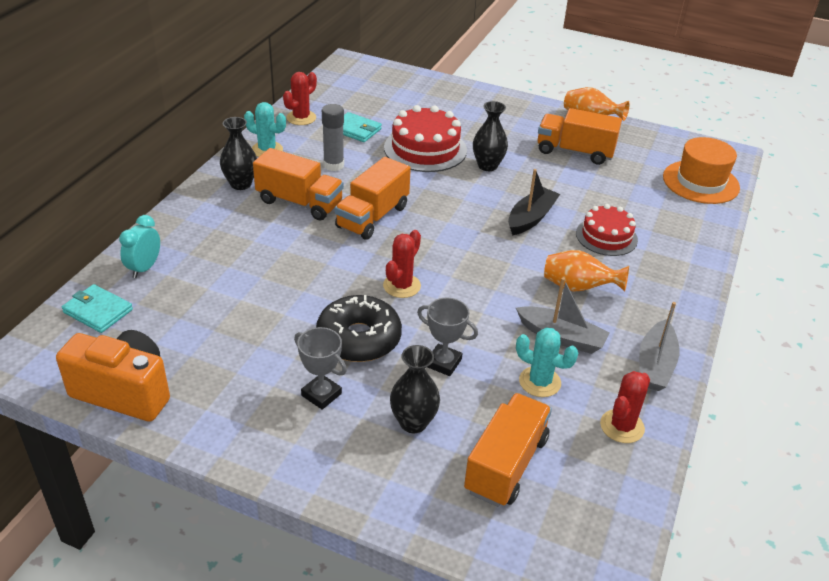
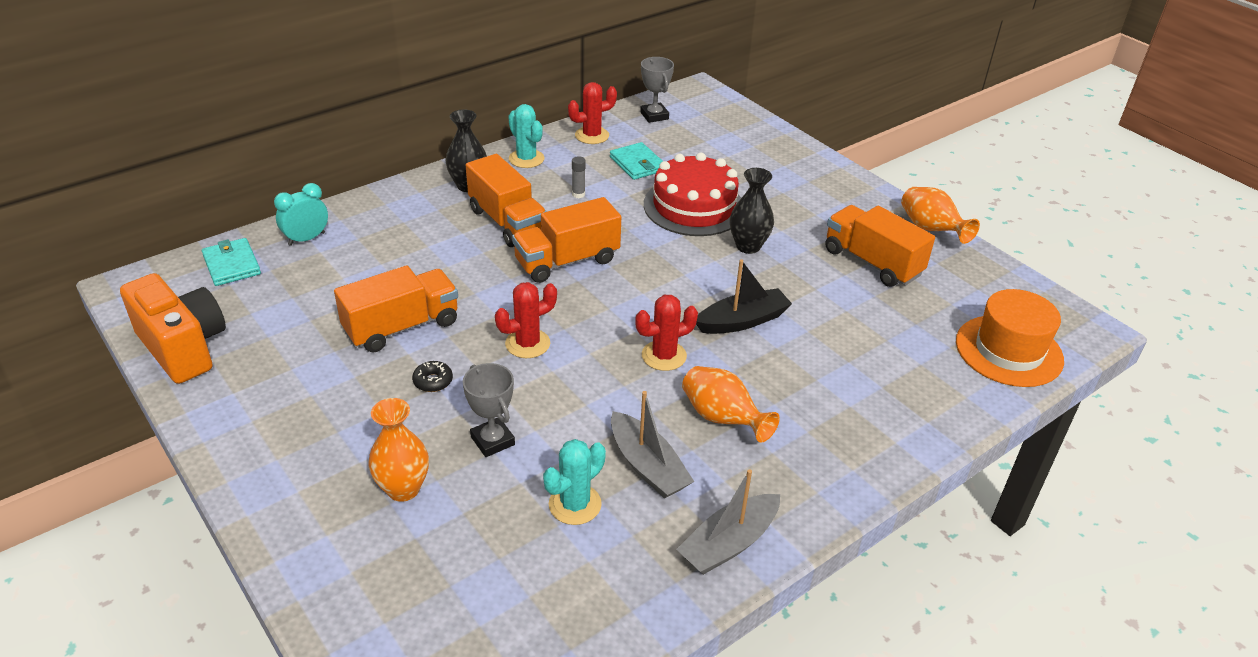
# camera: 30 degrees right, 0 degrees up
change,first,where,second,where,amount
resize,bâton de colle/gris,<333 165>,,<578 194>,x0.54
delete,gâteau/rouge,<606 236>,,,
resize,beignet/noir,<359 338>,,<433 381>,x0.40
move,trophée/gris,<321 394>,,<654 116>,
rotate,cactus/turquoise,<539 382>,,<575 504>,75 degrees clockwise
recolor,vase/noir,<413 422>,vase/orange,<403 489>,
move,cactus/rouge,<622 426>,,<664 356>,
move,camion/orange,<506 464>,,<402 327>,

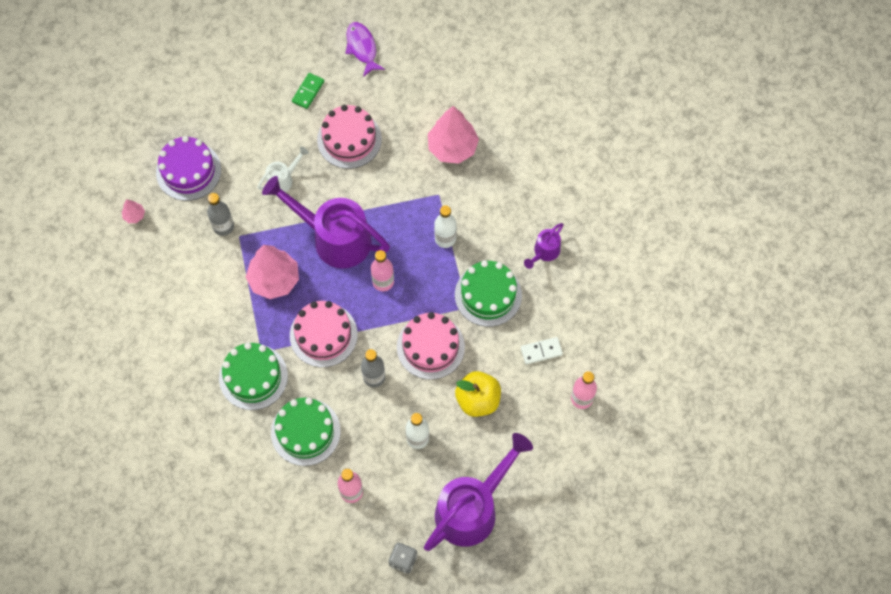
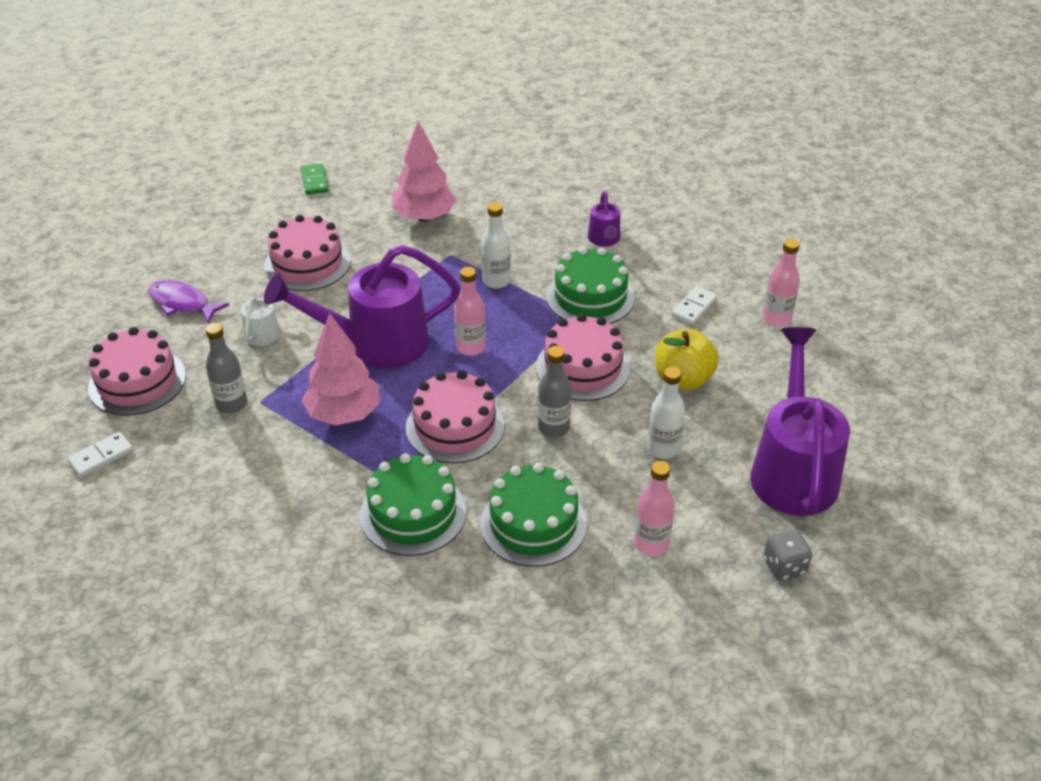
# camera: 40 degrees left, 25 degrees down
change,first,where,second,where,amount
move,poisson/violet,<362 48>,,<182 303>,
move,domino/vert,<308 91>,,<314 181>,
recolor,gâteau/violet,<188 171>,gâteau/rose,<137 381>,
replace,arbre/rose,<134 215>,domino/blanc,<101 457>,

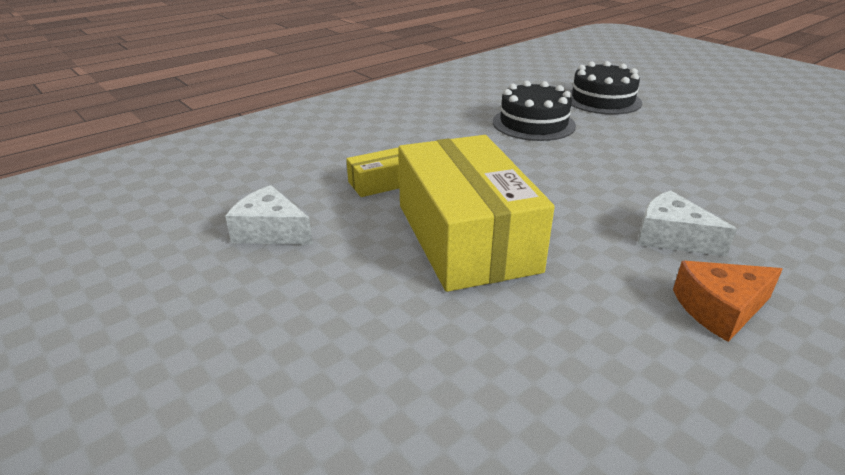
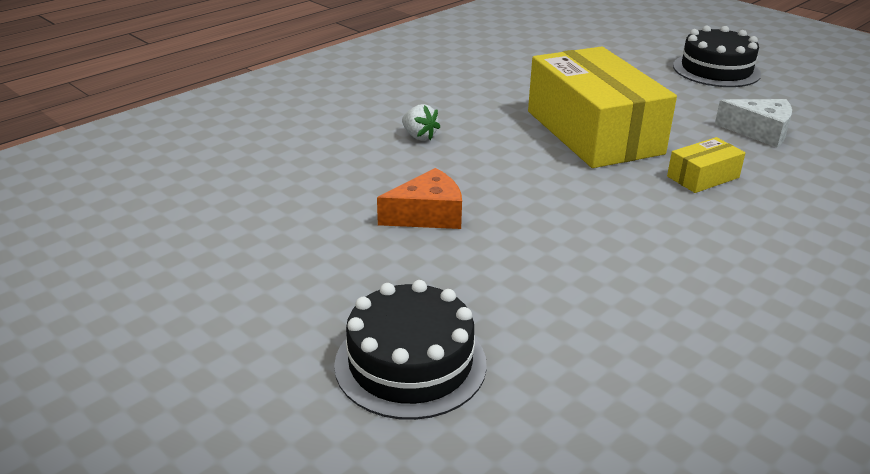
# camera: 175 degrees right, 0 degrees up
change,first,where,second,where,amount
move,gâteau/noir,<533 123>,,<716 70>,
replace,fromage/blanc,<672 237>,fraise/blanc,<419 136>,
move,fromage/orange,<720 309>,,<427 215>,

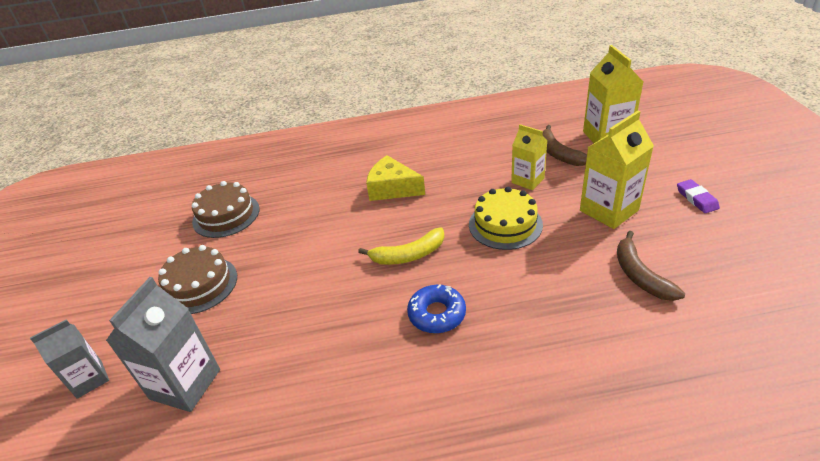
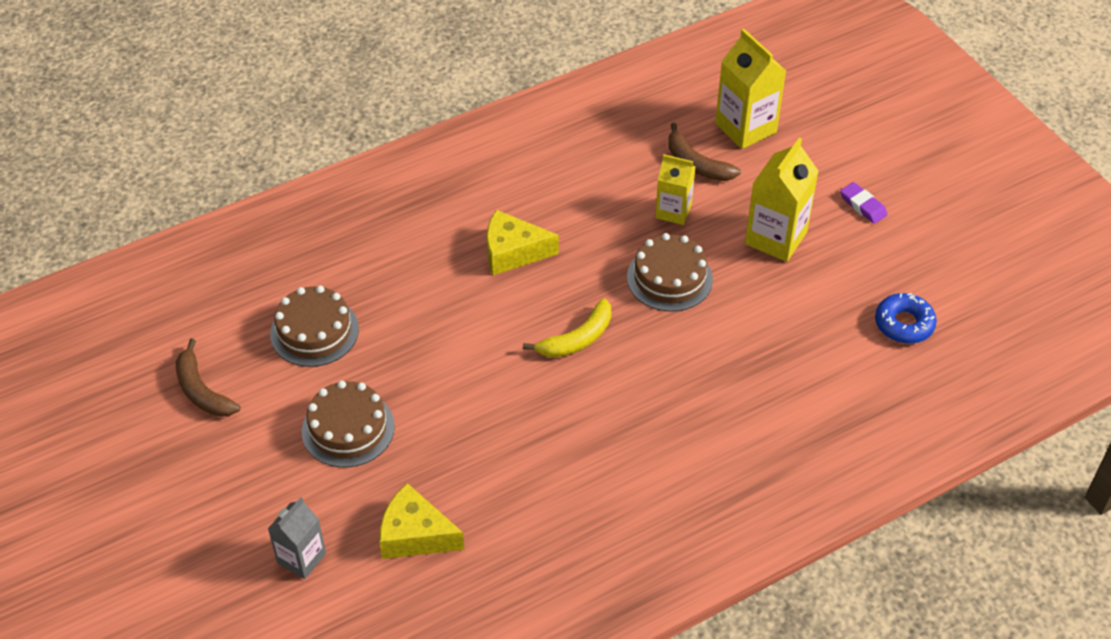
# camera: 25 degrees left, 10 degrees up
change,first,where,second,where,amount
recolor,gâteau/jaune,<505 224>,gâteau/marron,<669 278>,
move,banane/marron,<640 275>,,<202 391>,
replace,brique de lait/gris,<185 384>,fromage/jaune,<415 535>,
move,beignet/bleu,<437 314>,,<904 324>,

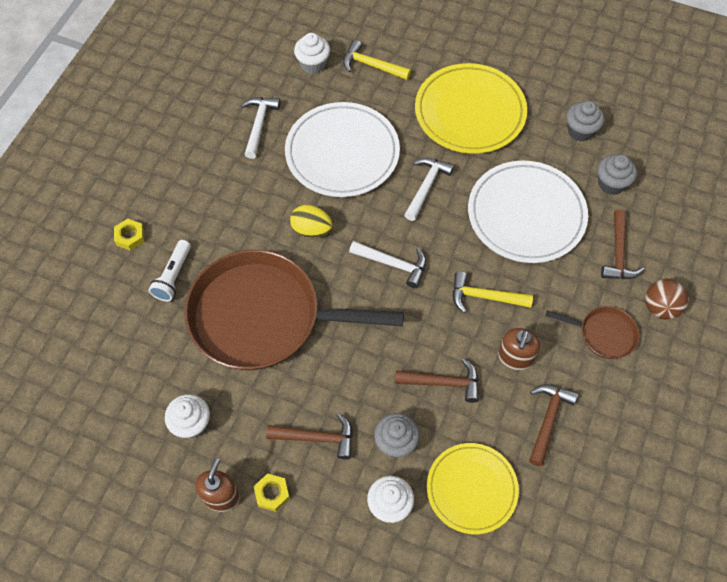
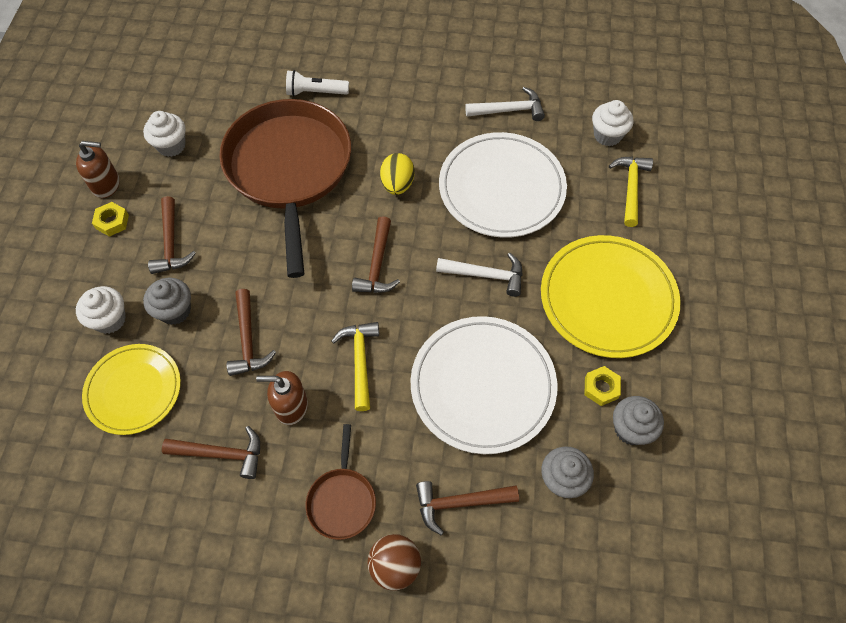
# camera: 75 degrees right, 0 degrees up
change,first,where,second,where,amount
move,écrou/jaune,<130 237>,,<601 388>,
recolor,marteau/blanc,<393 264>,marteau/marron,<377 264>,

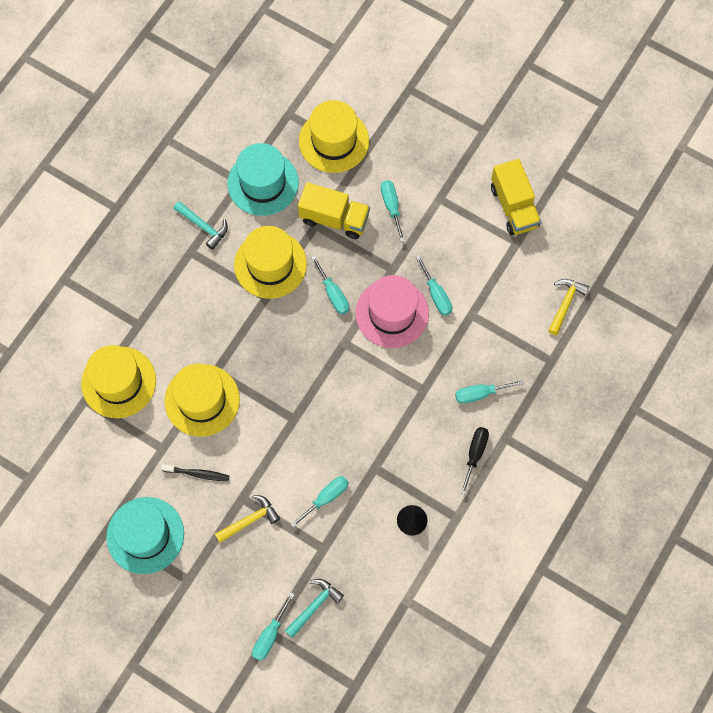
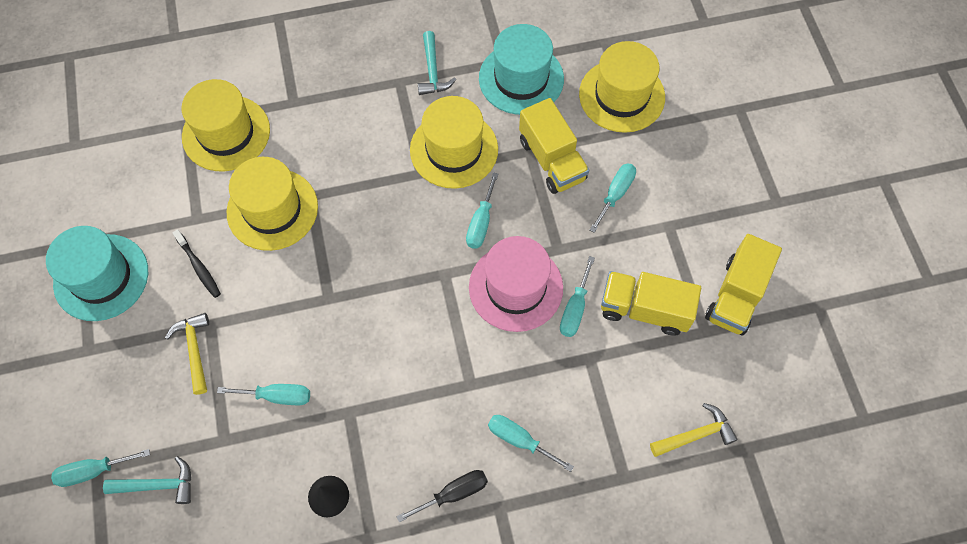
# camera: 45 degrees right, 5 degrees down
change,first,where,second,where,amount
rotate,marteau/jaune,<250 520>,,<194 350>,120 degrees counterclockwise
insert,,,camion/jaune,<644 310>,

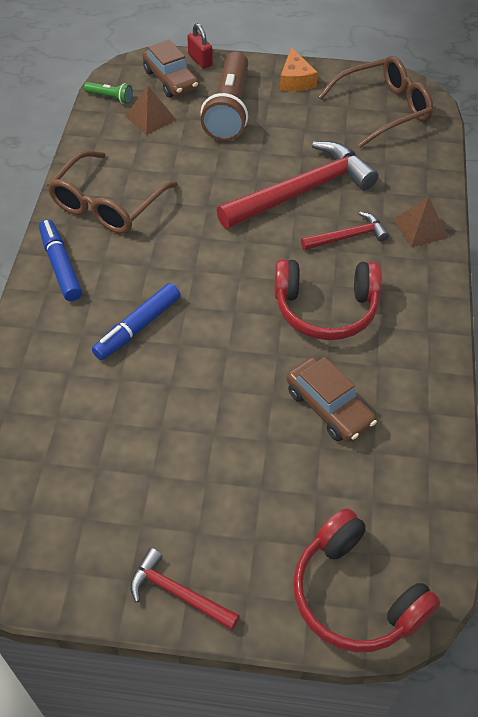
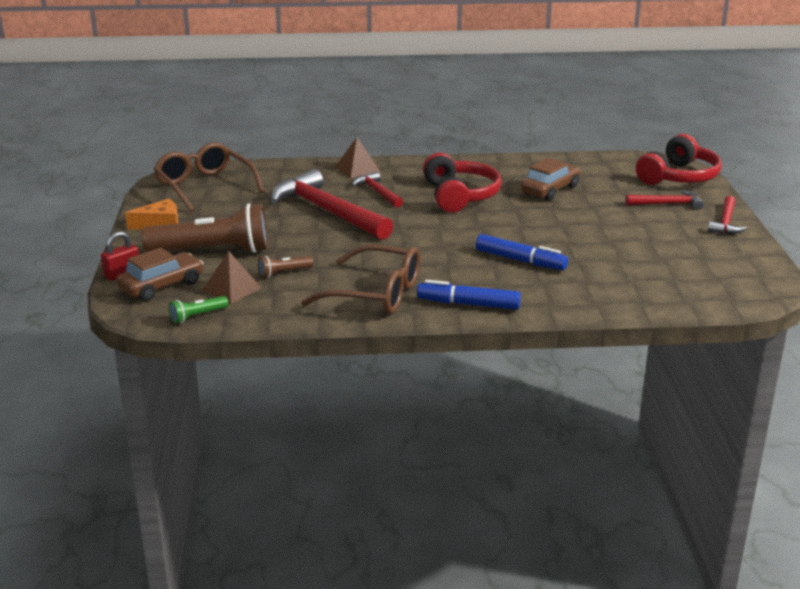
# camera: 100 degrees left, 25 degrees down
change,first,where,second,where,amount
rotate,lampe de poche/vert,<110 98>,,<197 316>,135 degrees counterclockwise
rotate,feutre/bleu,<60 265>,,<468 304>,45 degrees clockwise
insert,,,marteau/rouge,<667 204>,
insert,,,lampe de poche/marron,<284 272>,

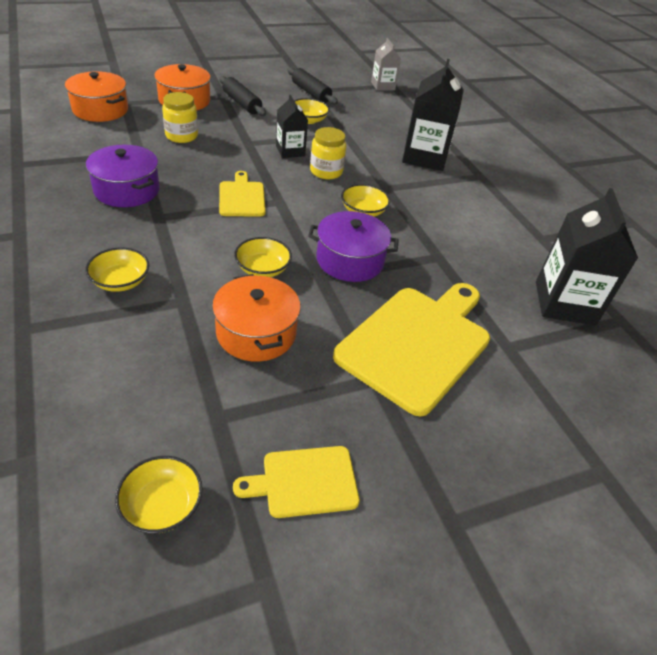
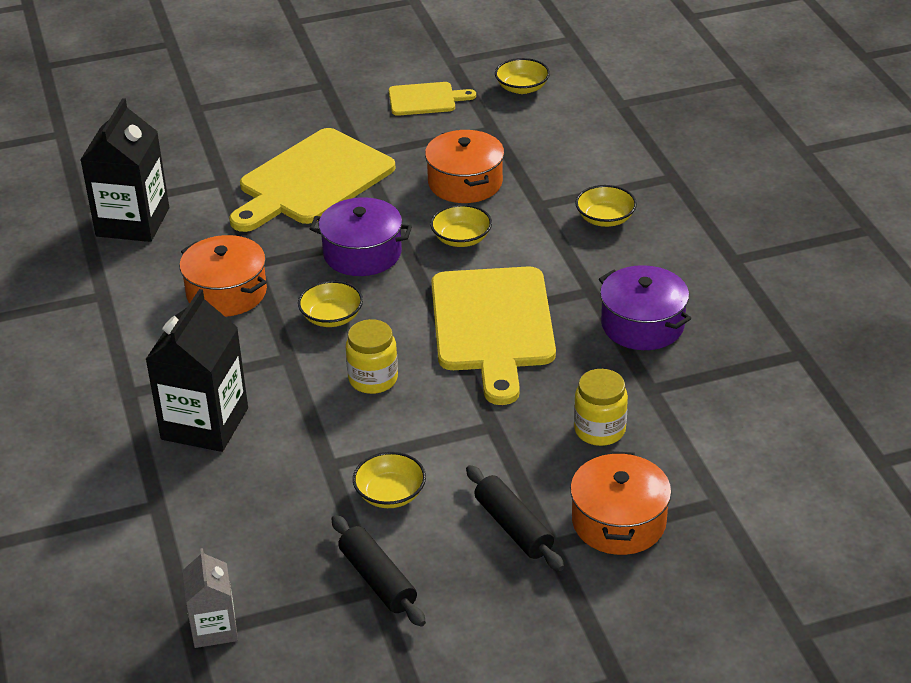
# camera: 170 degrees left, 5 degrees down
change,first,where,second,where,amount
move,marmite/orange,<100 110>,,<226 292>,
delete,brique de lait/noir,<290 151>,,,
resize,planche à découper/jaune,<241 197>,,<493 325>,x1.95

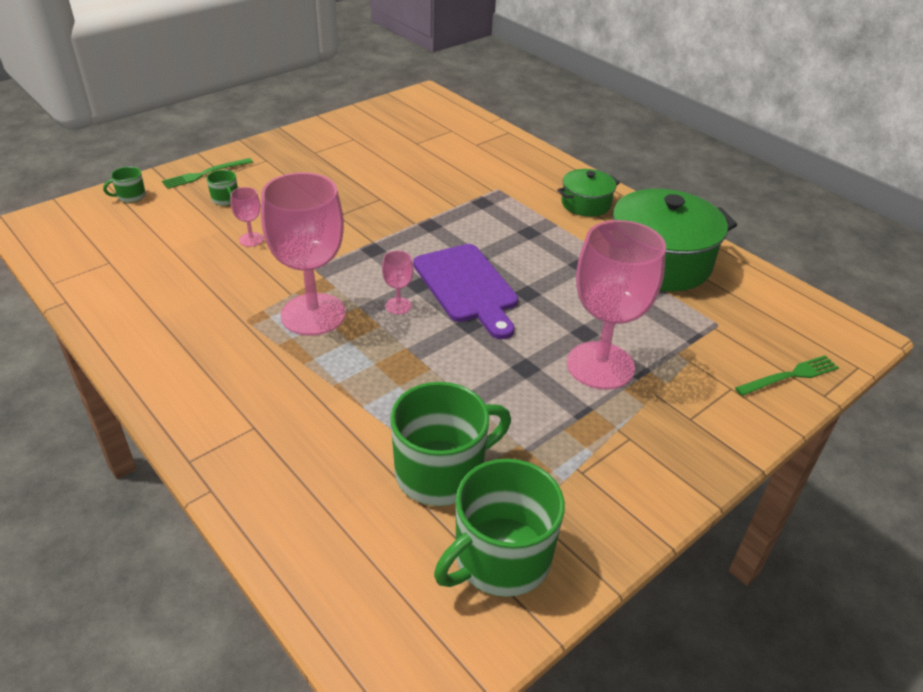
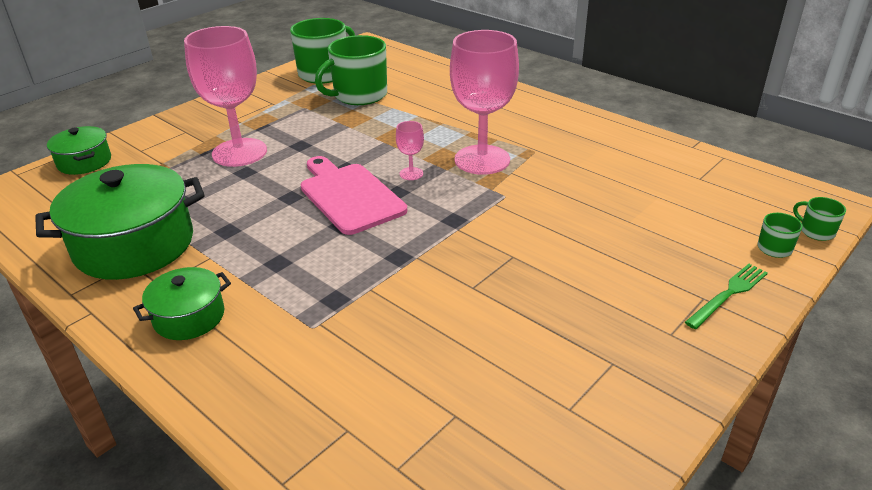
# camera: 175 degrees right, 5 degrees down
change,first,where,second,where,amount
move,tasse/vert,<225 199>,,<816 231>,
delete,verre à pied/rose,<251 239>,,,
recolor,planche à découper/violet,<467 287>,planche à découper/rose,<349 196>,
replace,fourchette/vert,<790 376>,marmite/vert,<84 162>,

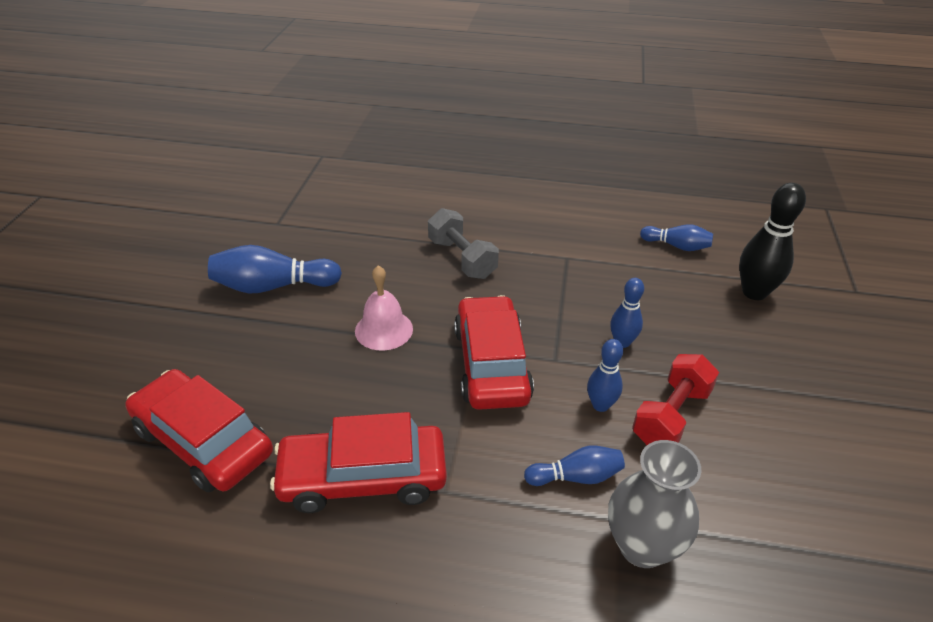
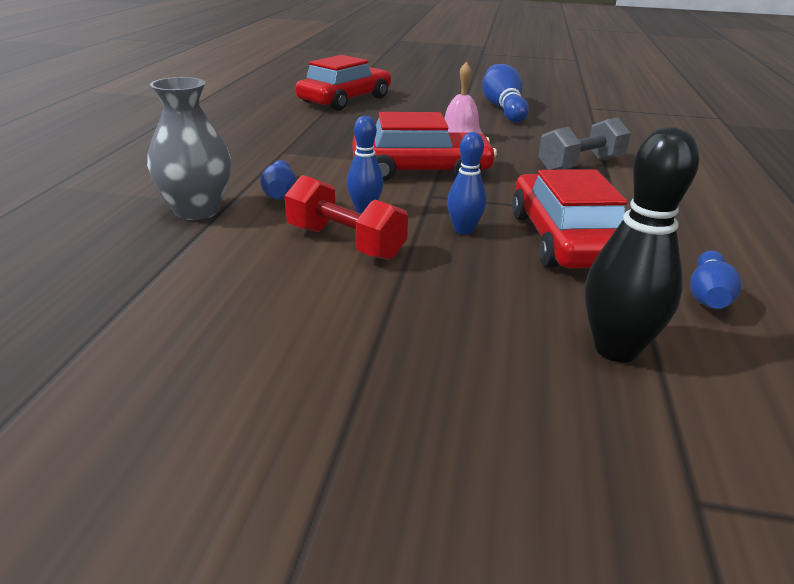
# camera: 90 degrees right, 10 degrees down
change,first,where,second,where,amount
move,voiture/rouge,<363 477>,,<564 239>,

